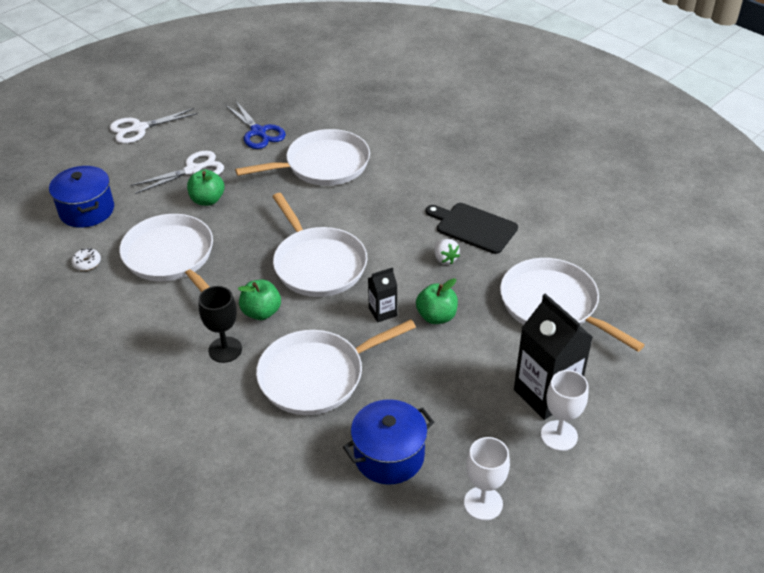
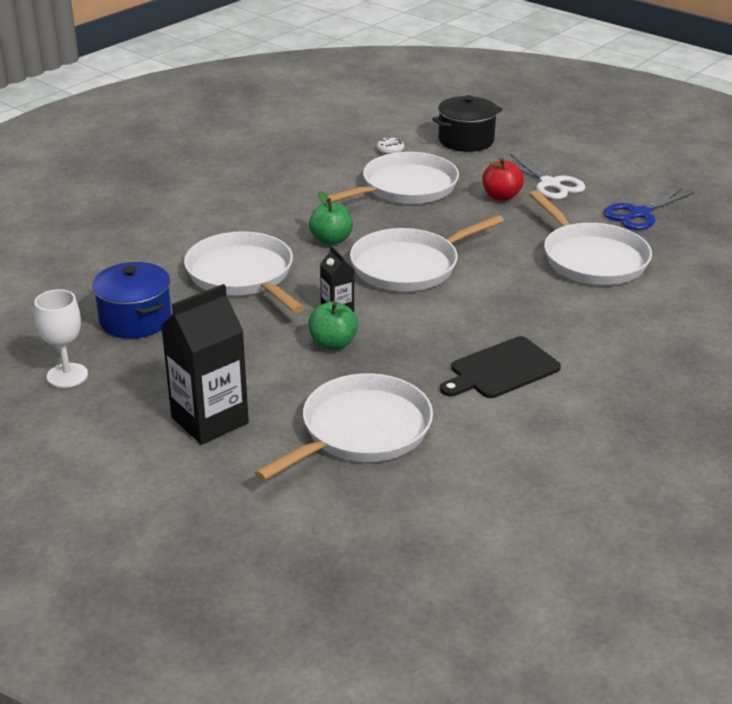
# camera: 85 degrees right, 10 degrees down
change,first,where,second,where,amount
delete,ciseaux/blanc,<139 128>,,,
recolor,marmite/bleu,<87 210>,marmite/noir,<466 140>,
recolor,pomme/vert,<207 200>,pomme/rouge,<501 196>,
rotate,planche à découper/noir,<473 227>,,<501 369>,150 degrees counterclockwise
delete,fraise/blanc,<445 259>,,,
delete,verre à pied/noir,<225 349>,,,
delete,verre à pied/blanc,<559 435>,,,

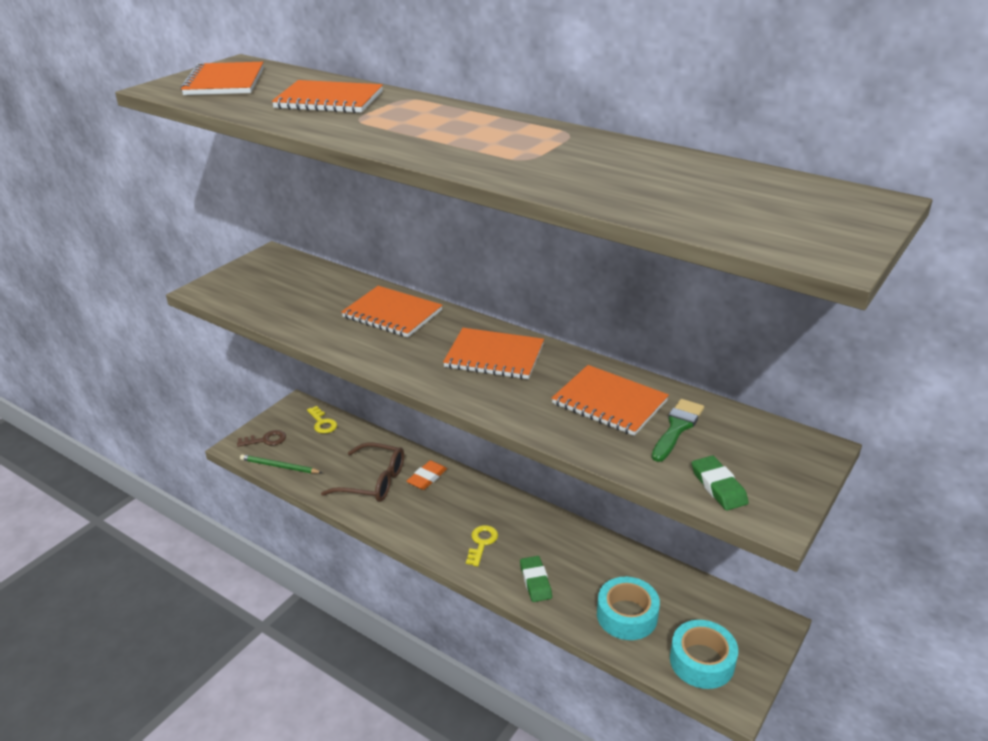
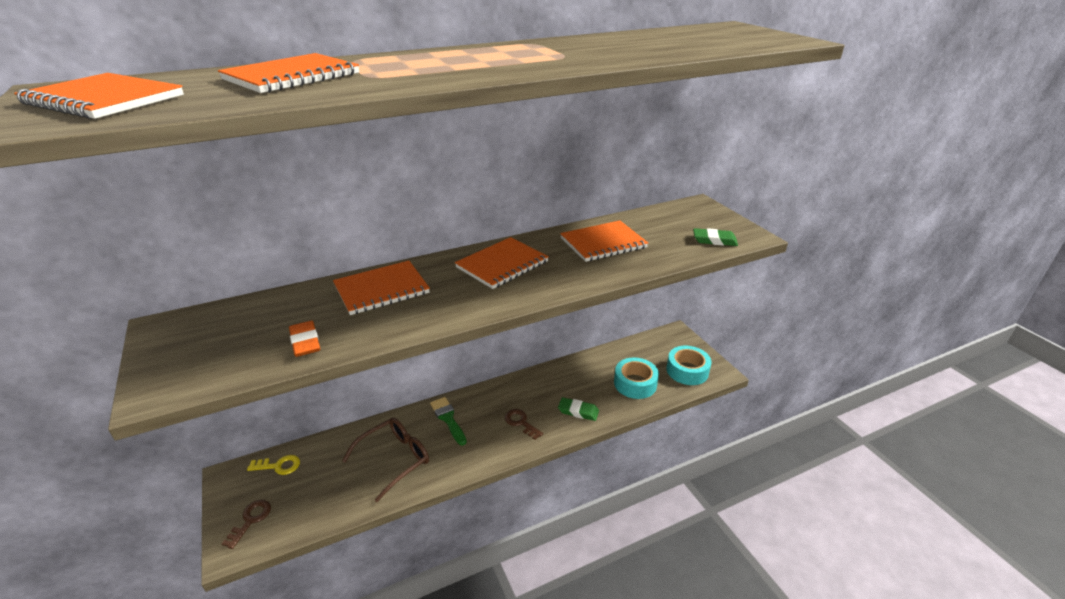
# camera: 60 degrees left, 0 degrees up
change,first,where,second,where,amount
move,pinceau/vert,<677 428>,,<448 419>,
delete,crayon/vert,<279 466>,,,
move,gomme/orange,<427 478>,,<305 342>,
recolor,clé/jaune,<482 543>,clé/marron,<521 422>,

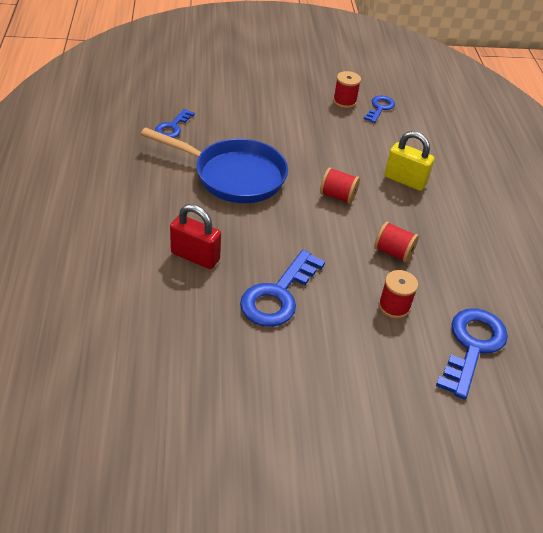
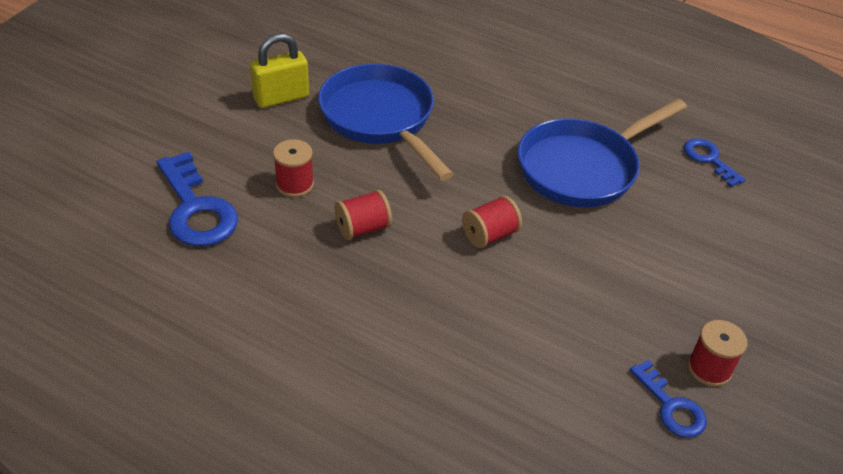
# camera: 125 degrees right, 0 degrees up
change,first,where,second,where,amount
move,cadenas/jaune,<405 180>,,<281 98>,
delete,cadenas/rouge,<195 256>,,,
replace,clé/bleu,<278 295>,poêle/bleu,<380 118>,

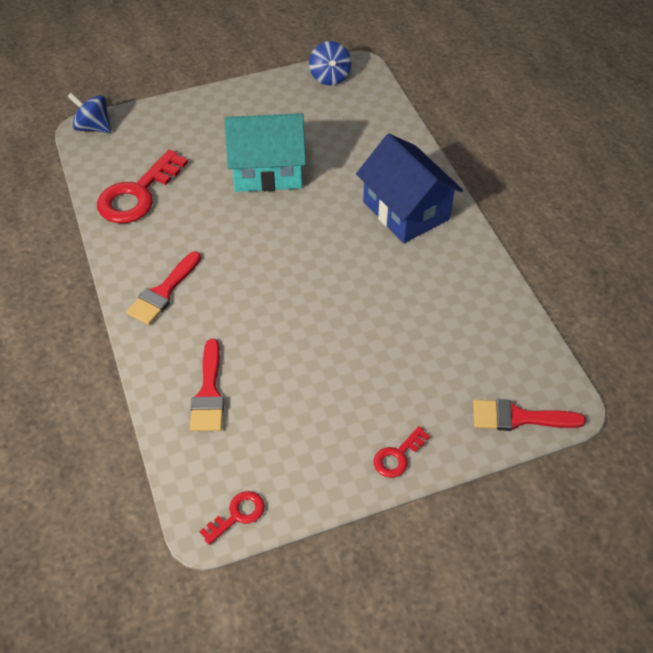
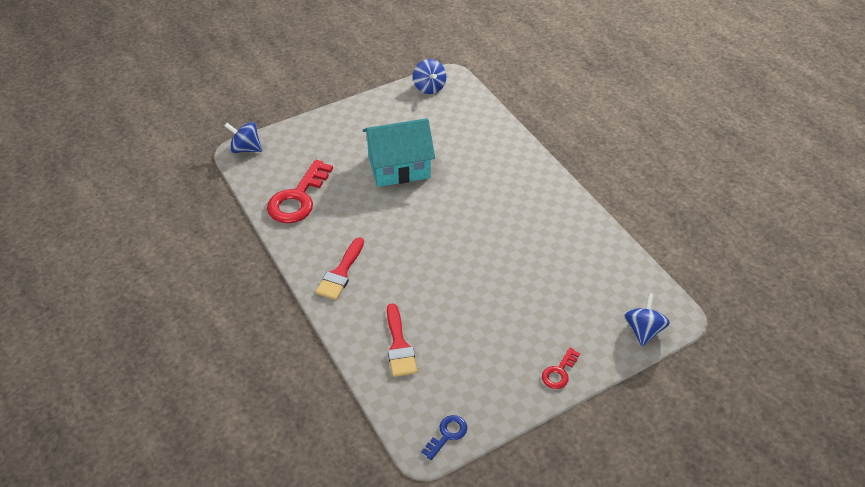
# camera: 10 degrees left, 5 degrees down
change,first,where,second,where,amount
delete,maison/bleu,<406 210>,,,
replace,pinceau/rouge,<519 417>,toupie/bleu,<643 330>,
recolor,clé/rouge,<237 515>,clé/bleu,<447 434>,

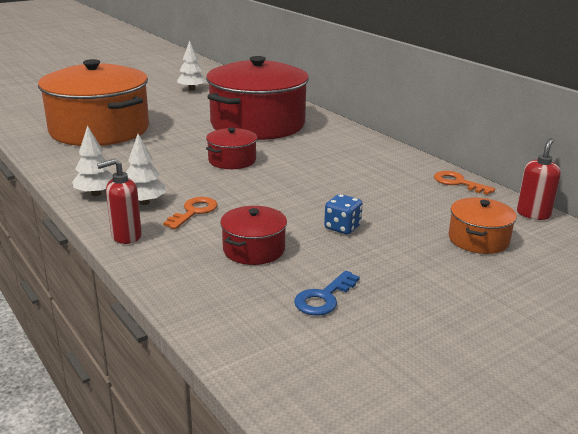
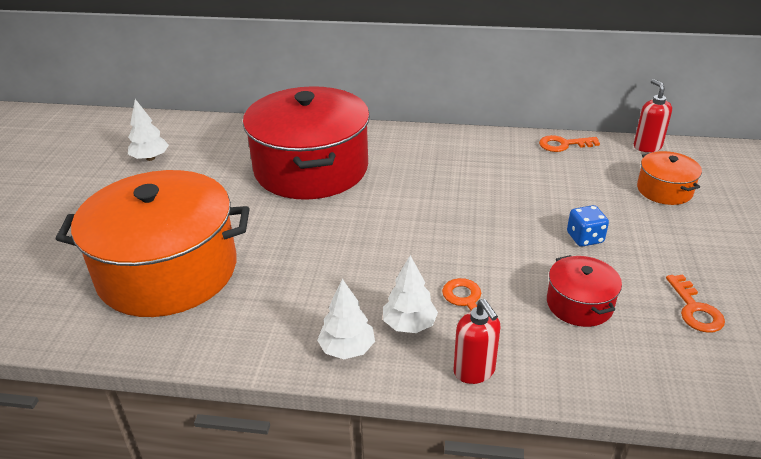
# camera: 45 degrees left, 10 degrees up
change,first,where,second,where,amount
delete,marmite/rouge,<232 160>,,,
rotate,distributeur de savon/rouge,<126 236>,,<474 371>,45 degrees counterclockwise
recolor,clé/bleu,<324 298>,clé/orange,<695 309>,

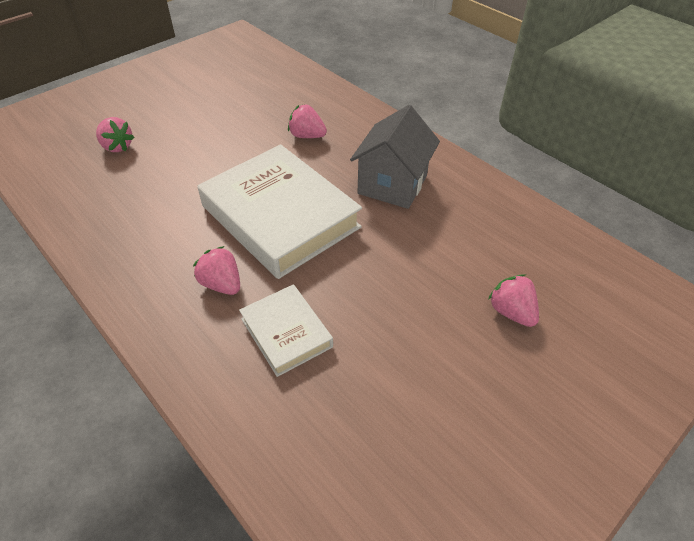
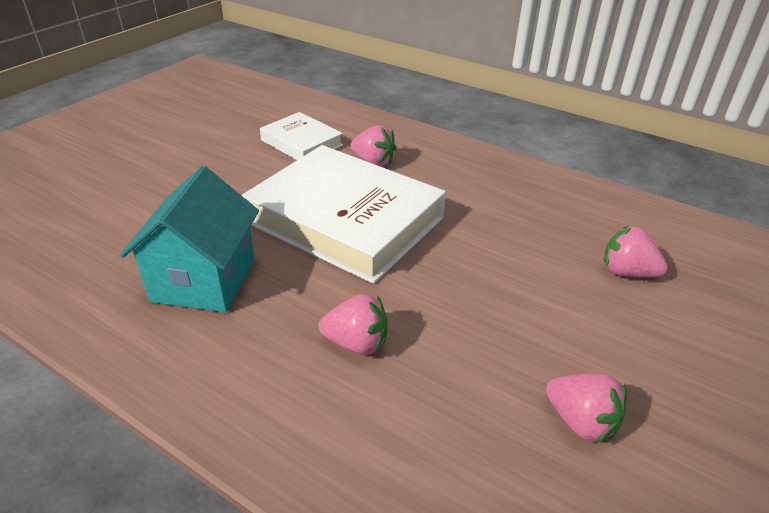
# camera: 165 degrees right, 10 degrees down
change,first,where,second,where,amount
recolor,maison/gris,<392 184>,maison/turquoise,<204 280>,
move,fraise/rose,<511 312>,,<580 421>,

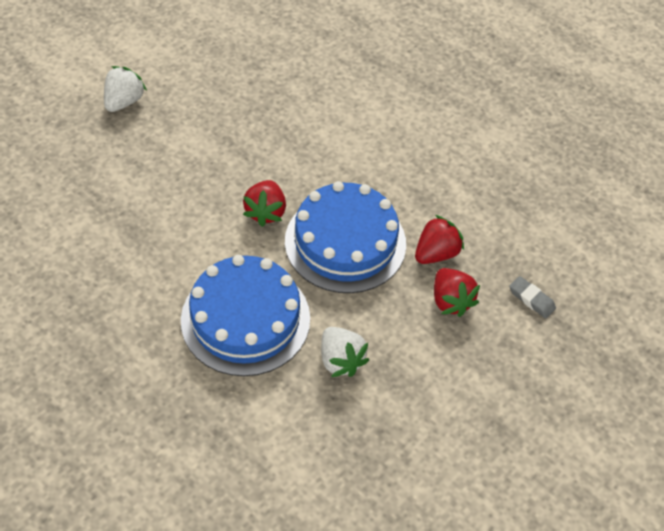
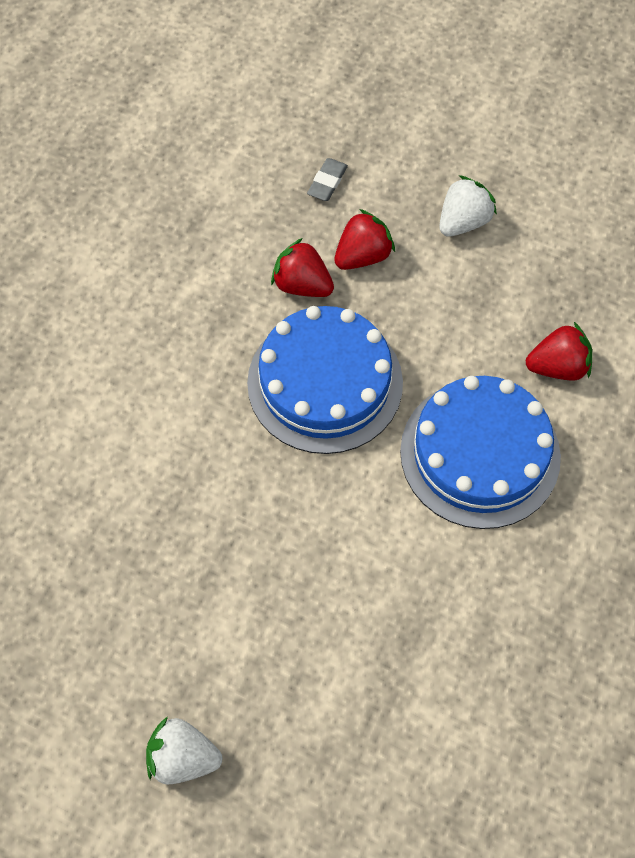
# camera: 105 degrees left, 10 degrees up
change,first,where,second,where,amount
move,fraise/rouge,<265 212>,,<558 367>,
move,fraise/blanc,<340 360>,,<463 221>,

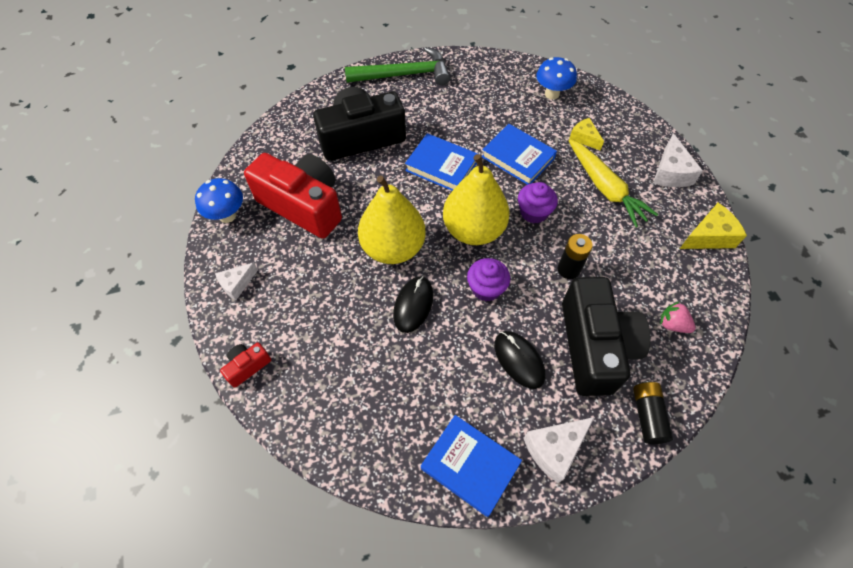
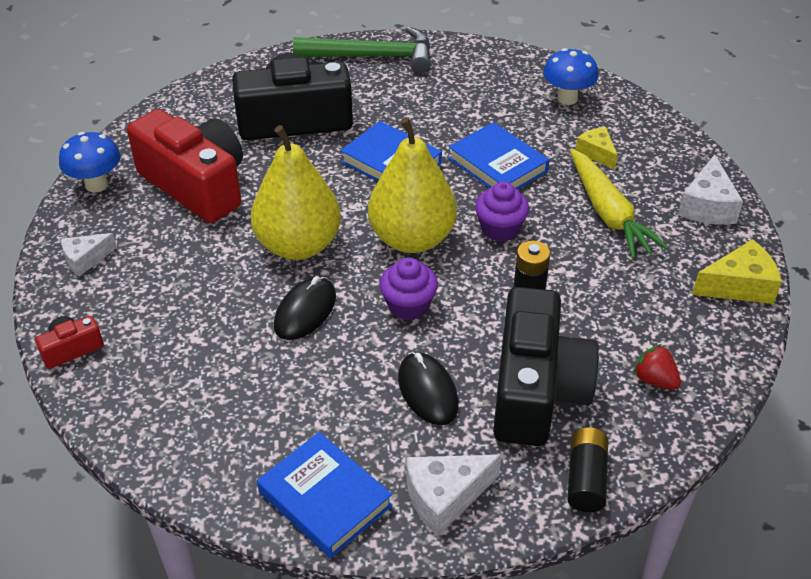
# camera: 10 degrees right, 15 degrees down
change,first,where,second,where,amount
recolor,fraise/rose,<672 324>,fraise/rouge,<654 380>,

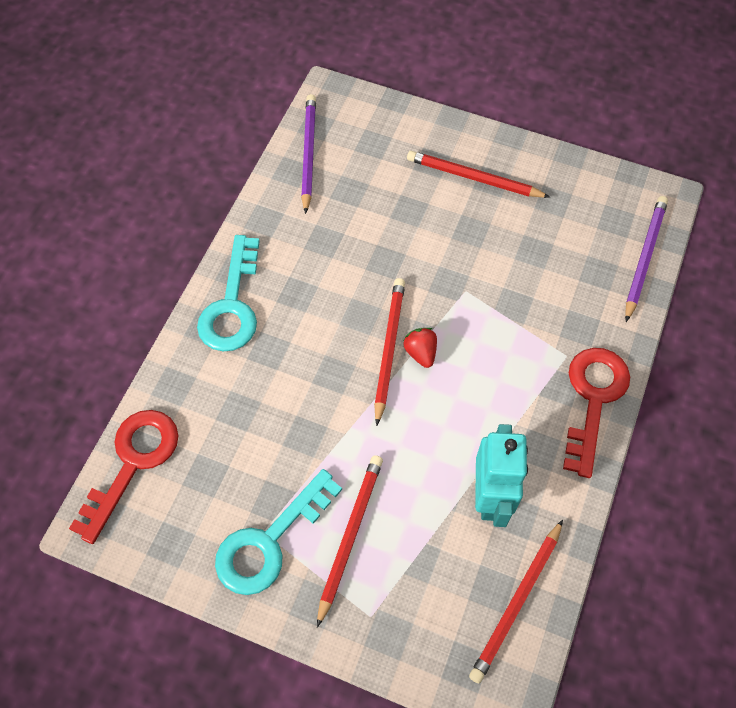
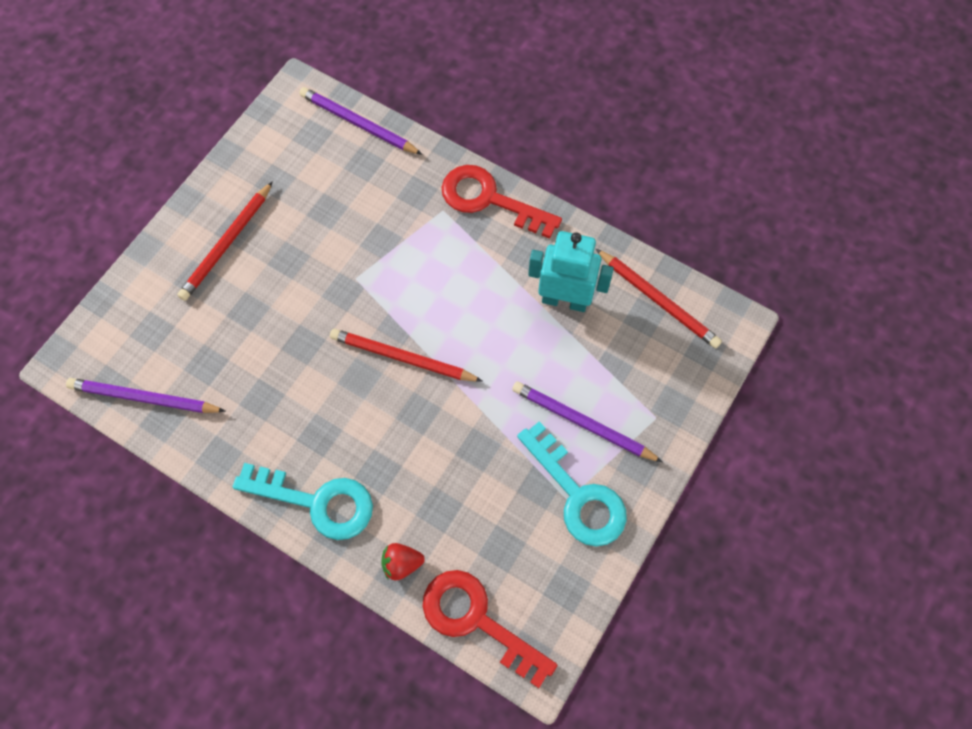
# camera: 80 degrees left, 5 degrees up
change,first,where,second,where,amount
move,fraise/rouge,<420 353>,,<401 564>,
recolor,crayon/rouge,<349 536>,crayon/violet,<582 423>,

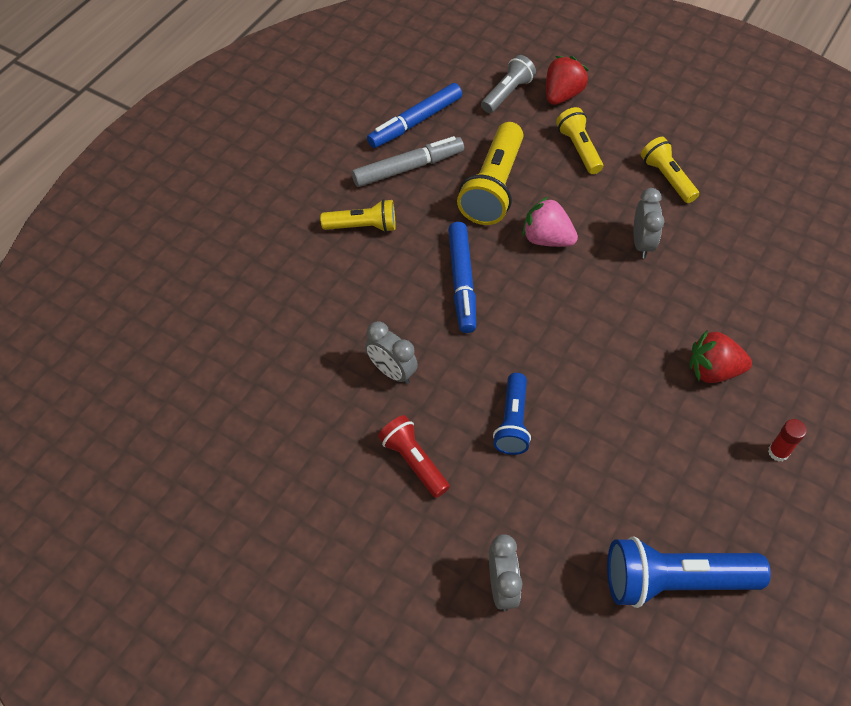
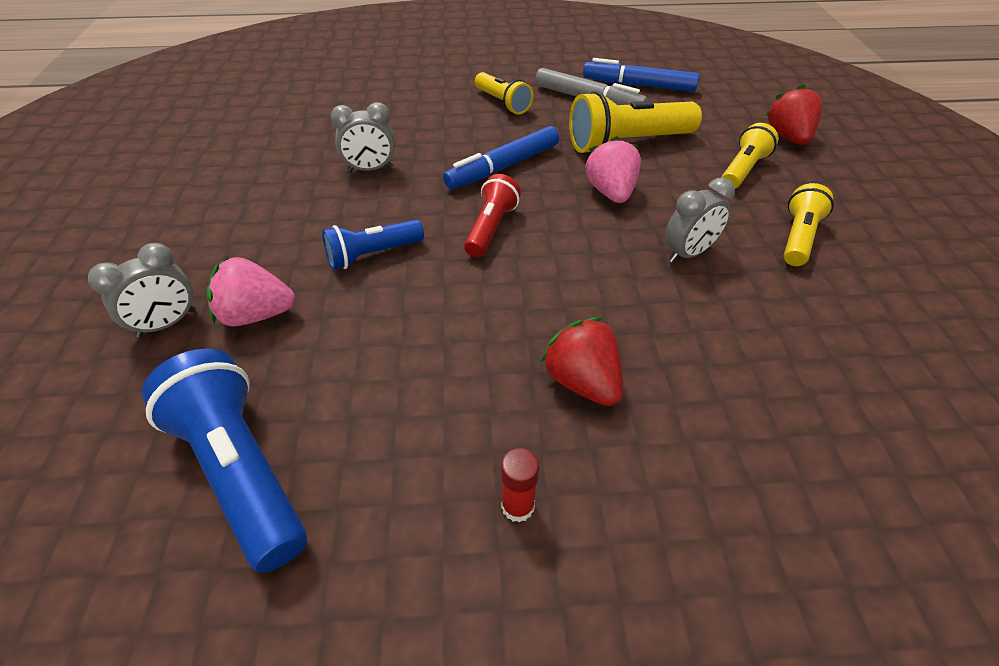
# camera: 55 degrees right, 10 degrees down
change,first,where,second,where,amount
delete,lampe de poche/gris,<507 93>,,,
rotate,fraise/rouge,<562 95>,,<788 137>,90 degrees counterclockwise
rotate,réveil/gris,<392 371>,,<370 169>,105 degrees counterclockwise
move,lampe de poche/rouge,<414 461>,,<491 228>,
insert,,,fraise/rose,<256 315>,

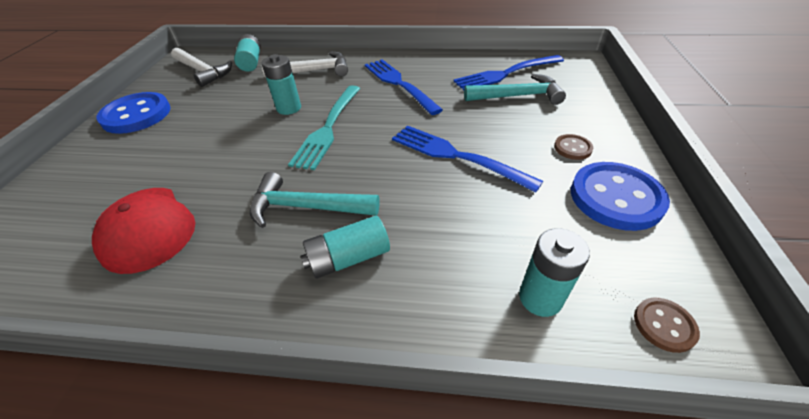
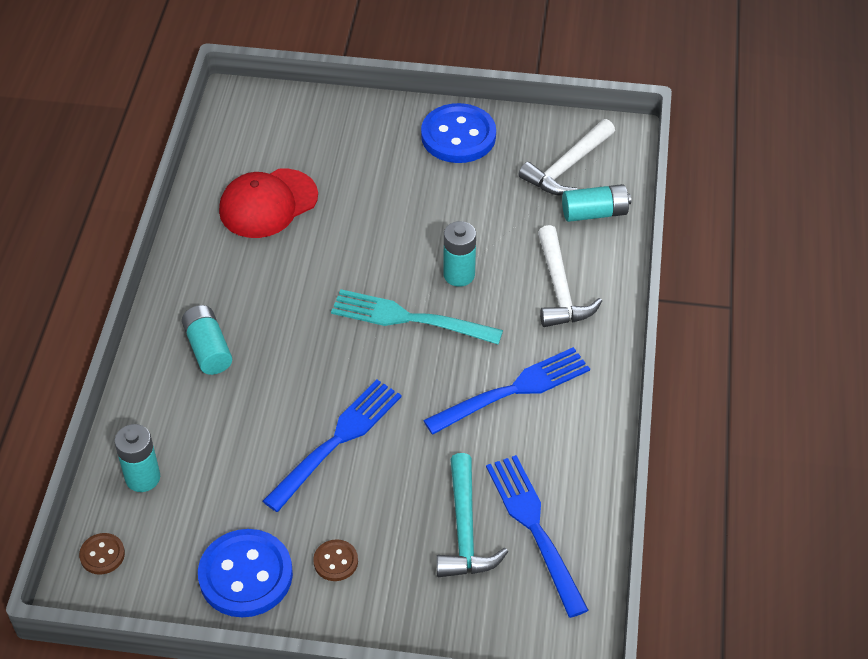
# camera: 90 degrees right, 5 degrees up
change,first,where,second,where,amount
delete,marteau/turquoise,<306 207>,,,

